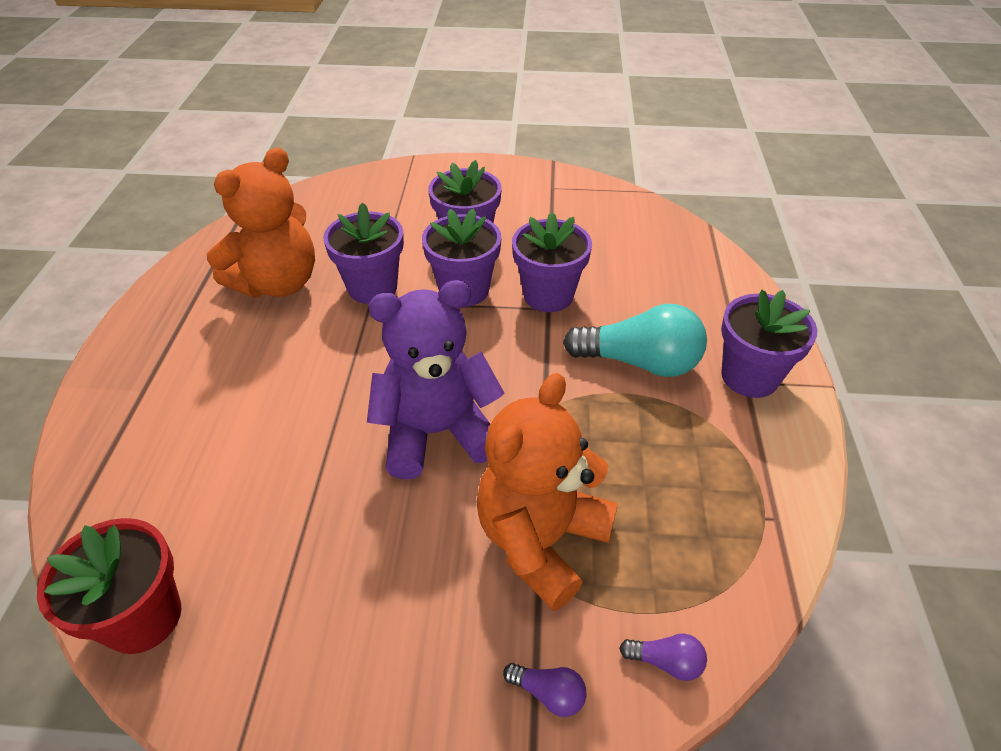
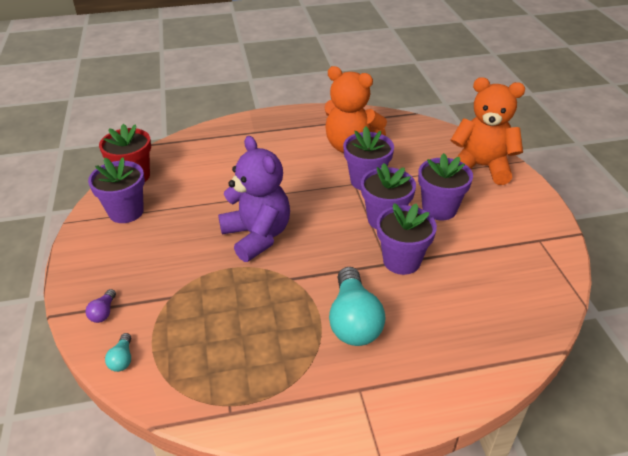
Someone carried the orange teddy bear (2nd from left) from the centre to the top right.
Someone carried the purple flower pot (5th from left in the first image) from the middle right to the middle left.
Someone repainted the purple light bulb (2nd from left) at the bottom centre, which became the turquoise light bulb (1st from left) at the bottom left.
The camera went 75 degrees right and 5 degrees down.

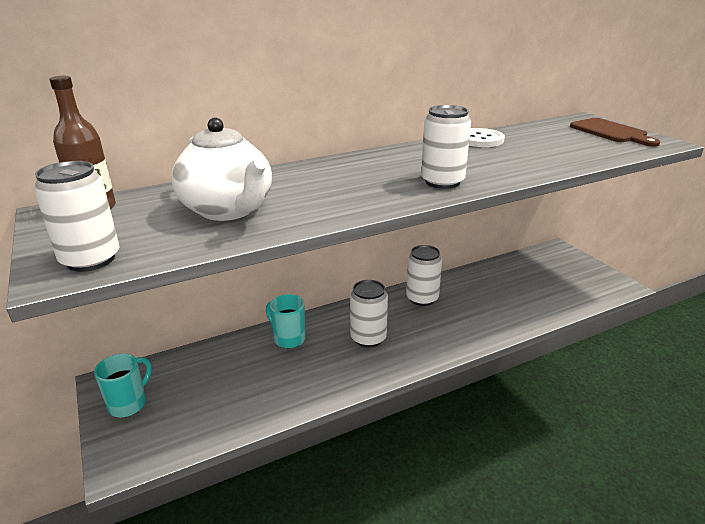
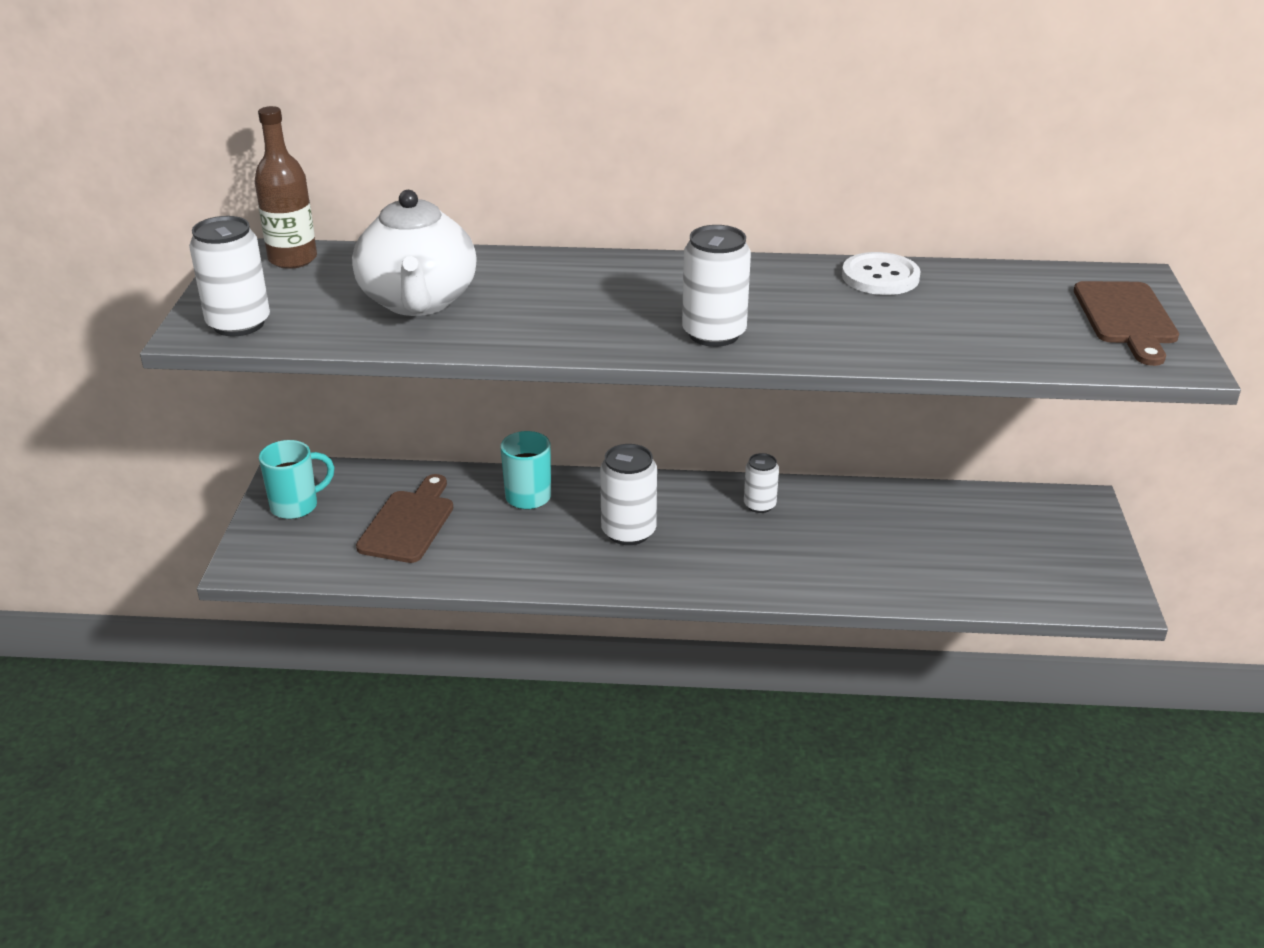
Someone put down the brown cutting board (1st from left) at the middle left.
Someone scaled the white can (3rd from left in the first image) at the centre by 0.61.
The camera went 30 degrees right and 5 degrees up.

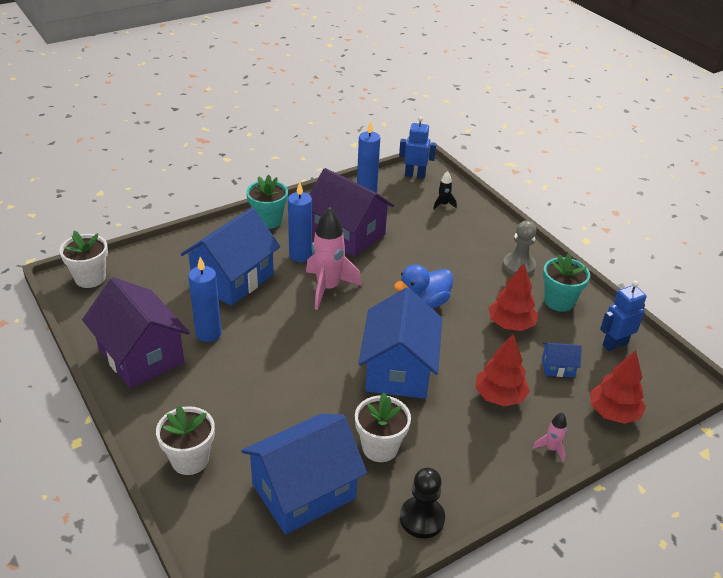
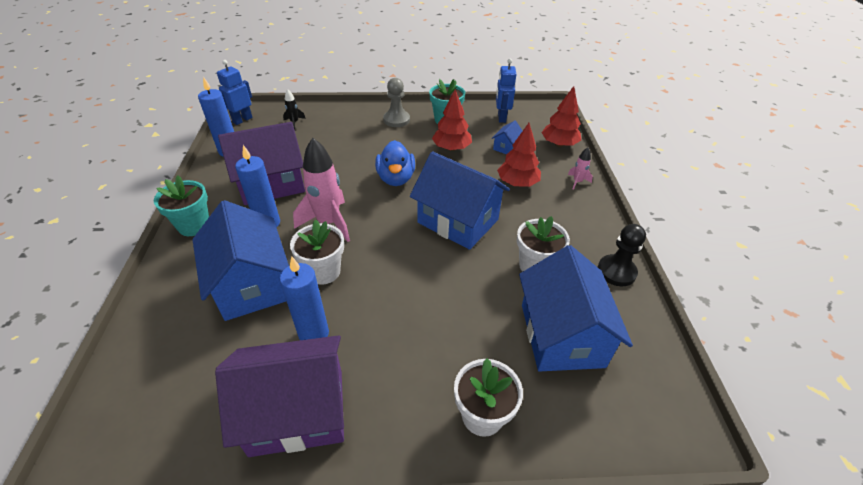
Someone carried the white flower pot (1st from left) from the middle left to the centre.
The camera went 60 degrees left and 5 degrees up.

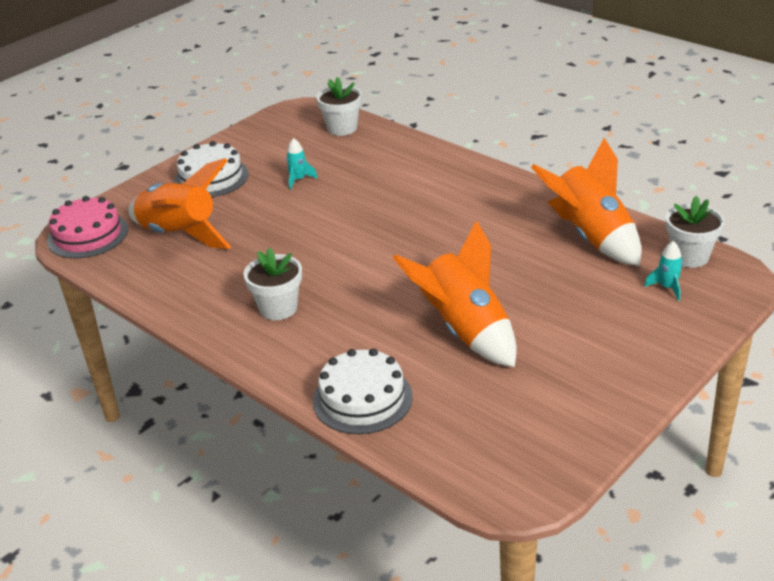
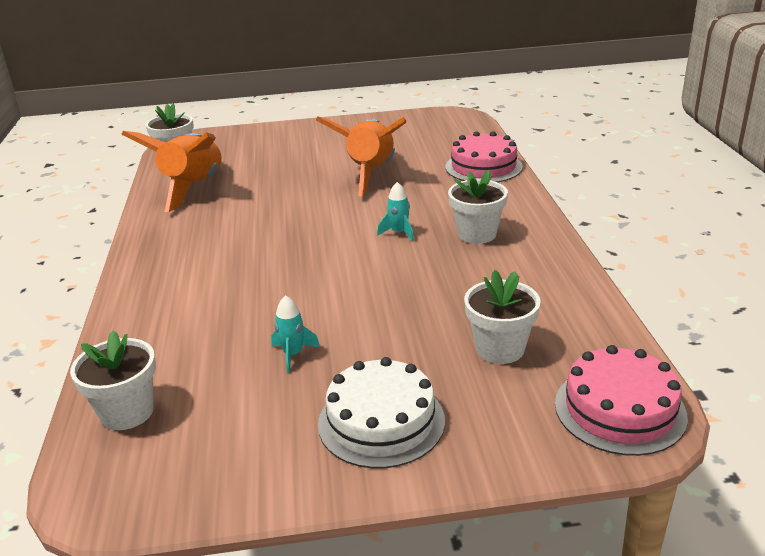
Someone carried the turquoise rocket (2nd from left) from the middle right to the centre.
Someone swapped the orange rocket (1st from left) at the middle left for the white flower pot (4th from left) at the centre.
Someone repainted the white cake (2nd from left) at the bottom centre, which became the pink cake (1st from left) at the top centre.
The camera went 140 degrees left and 5 degrees down.

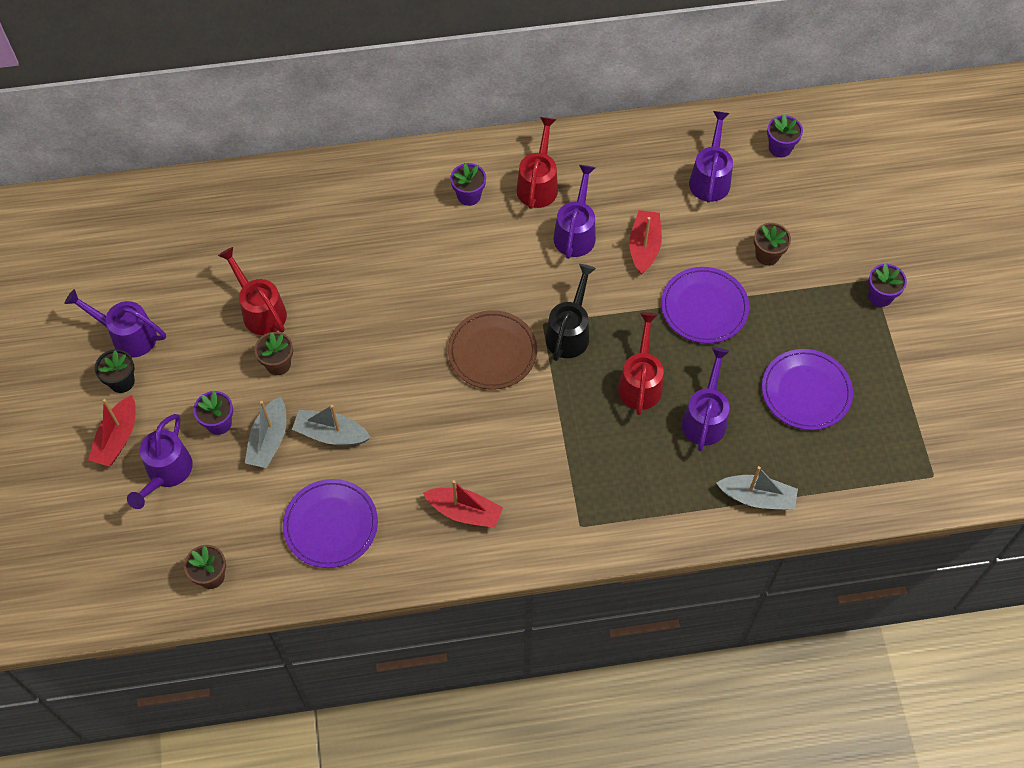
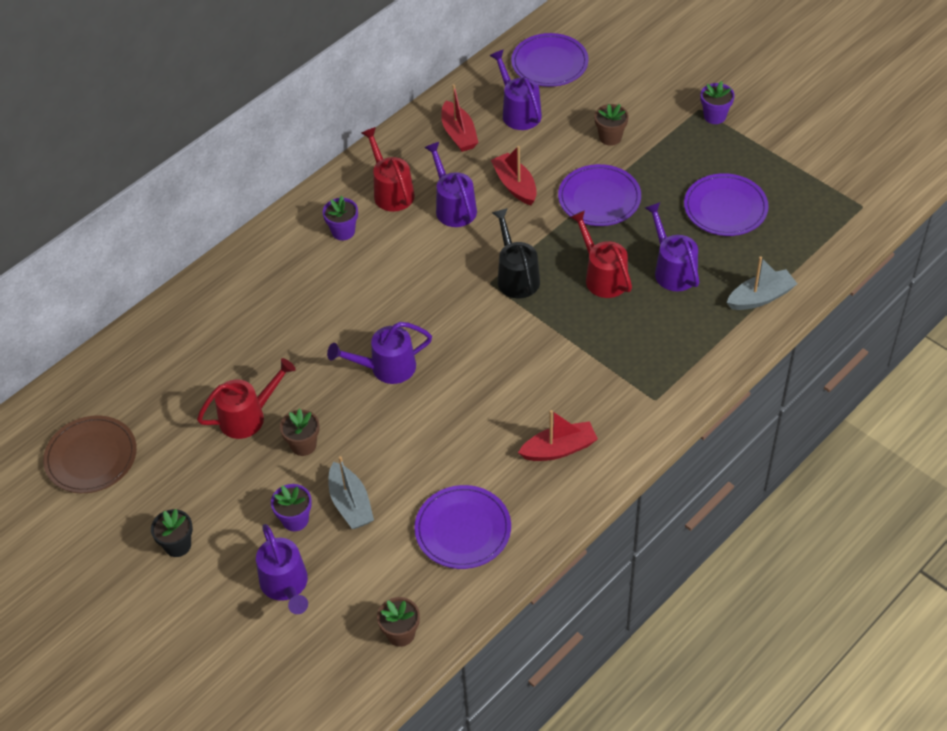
Someone took away the grey boat (2nd from left) at the middle left.
Someone carried the purple watering can (1st from left in the first image) from the middle left to the centre.
Someone carried the red boat (1st from left) from the middle left to the top centre.
Someone carried the brown plate from the centre to the middle left.
Someone swapped the purple flower pot (3rd from left) at the top right for the purple plate (2nd from left) at the top centre.
Someone rotated the red watering can (1st from left) at the middle left by 135 degrees clockwise.
The camera went 35 degrees left and 10 degrees down.

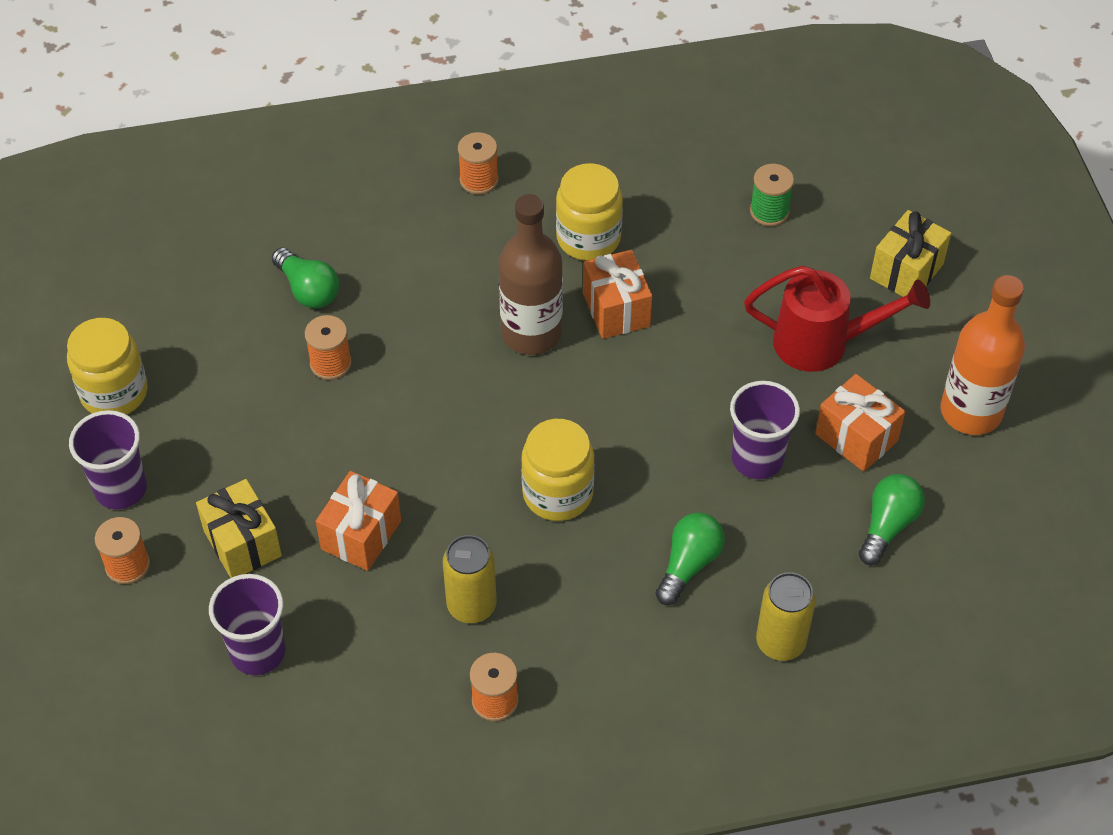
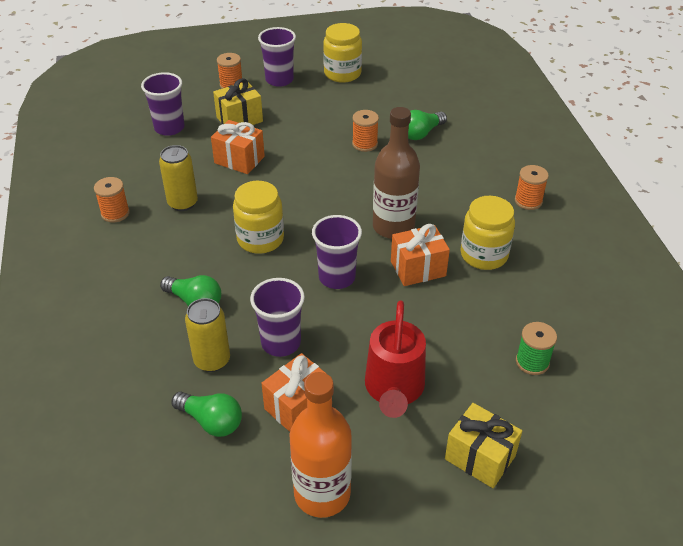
Someone put down the purple cup (4th from left) at the centre.
Someone carried the yellow can (2nd from left) from the bottom right to the middle left.
The camera went 90 degrees right and 10 degrees down.

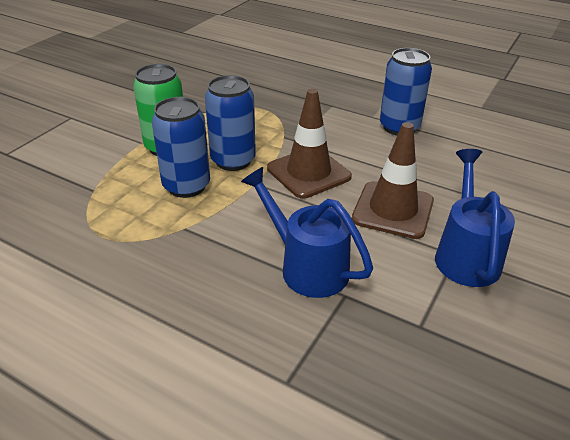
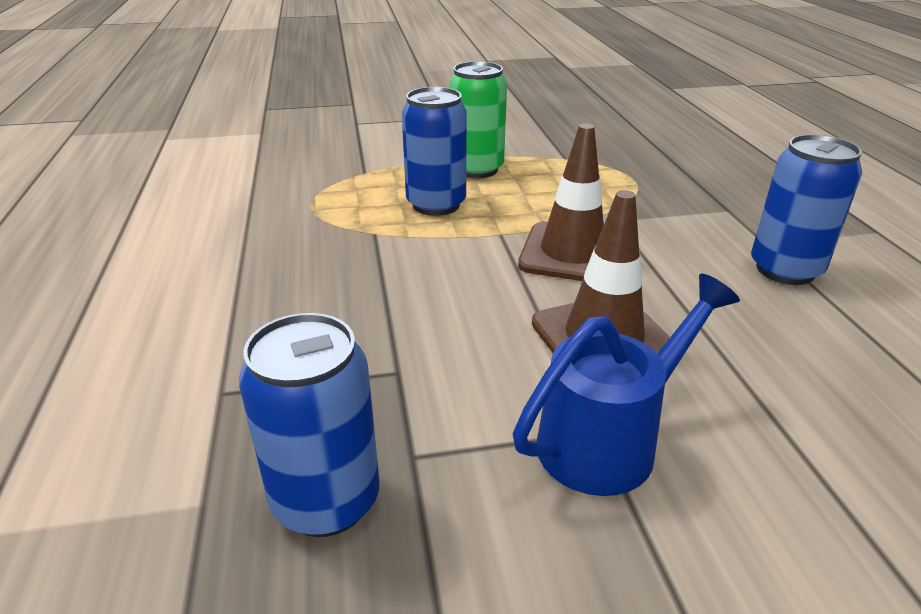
Someone took away the blue watering can (1st from left) at the centre.
Someone carried the blue can (2nd from left in the first image) from the top centre to the bottom centre.
The camera went 50 degrees right and 5 degrees down.

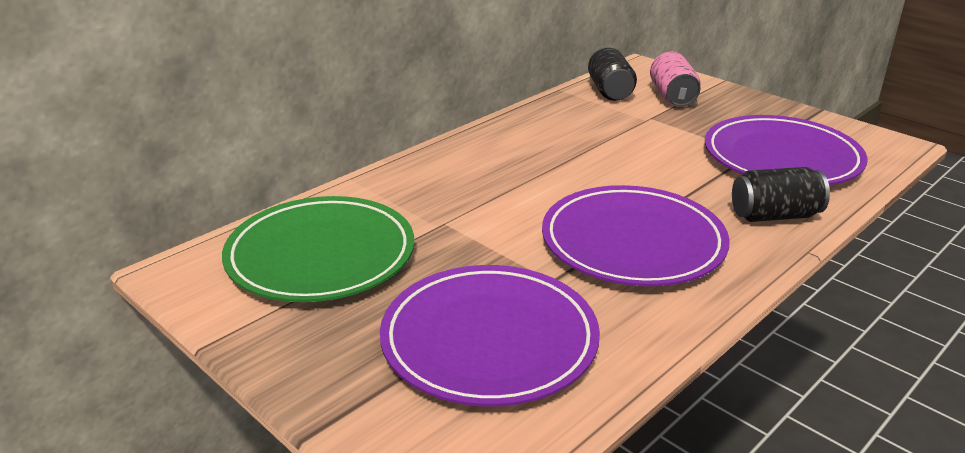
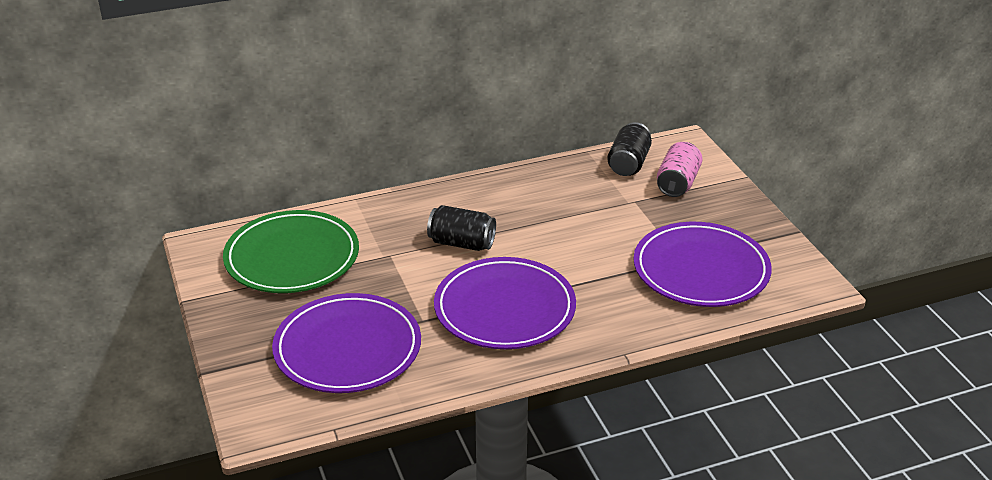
Someone carried the black can (2nd from left in the first image) from the middle right to the centre.
The camera went 25 degrees right and 5 degrees up.

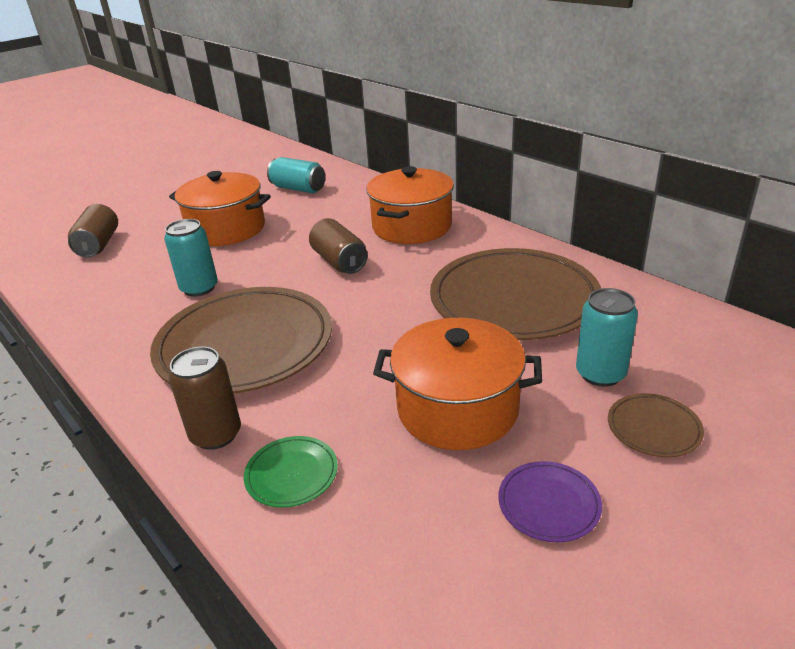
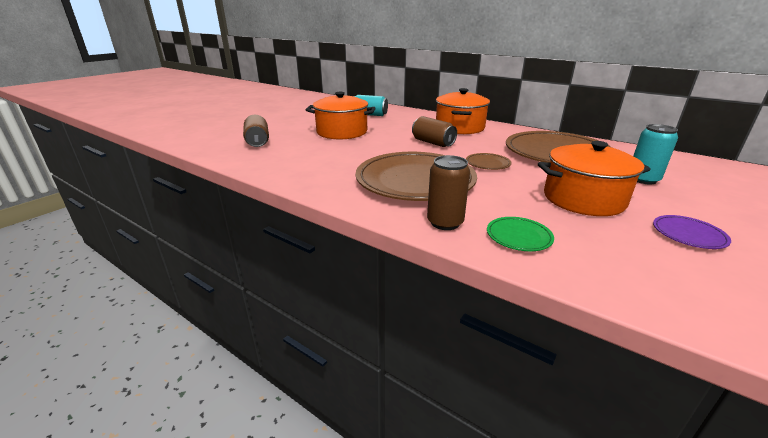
Someone took away the turquoise can (1st from left) at the middle left.
Someone carried the brown plate (3rd from left in the first image) from the middle right to the centre.
The camera went 15 degrees left and 5 degrees down.

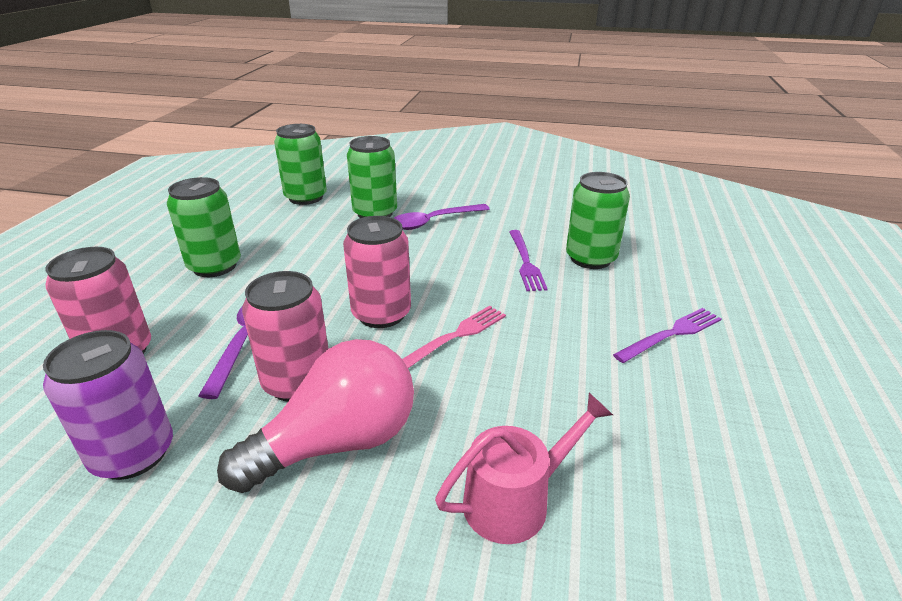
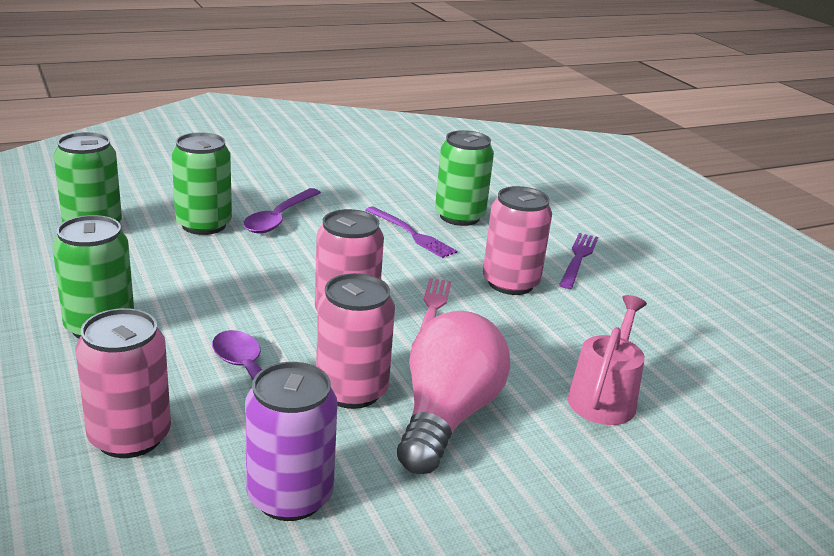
Someone put down the pink can (4th from left) at the centre.
The camera went 40 degrees left and 5 degrees down.

